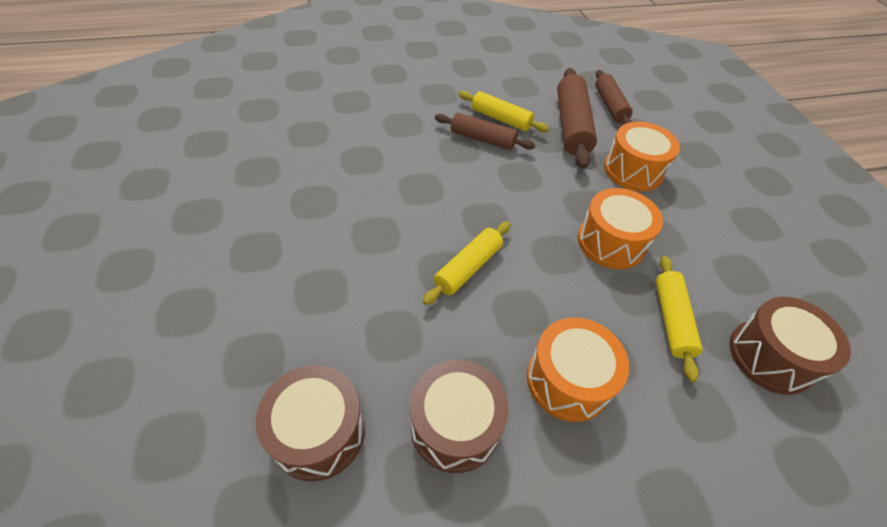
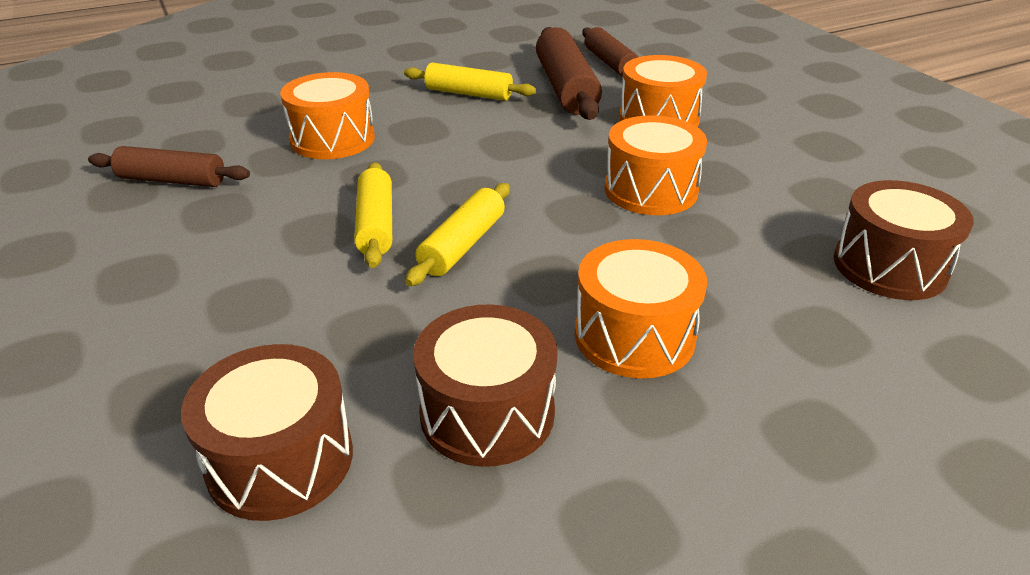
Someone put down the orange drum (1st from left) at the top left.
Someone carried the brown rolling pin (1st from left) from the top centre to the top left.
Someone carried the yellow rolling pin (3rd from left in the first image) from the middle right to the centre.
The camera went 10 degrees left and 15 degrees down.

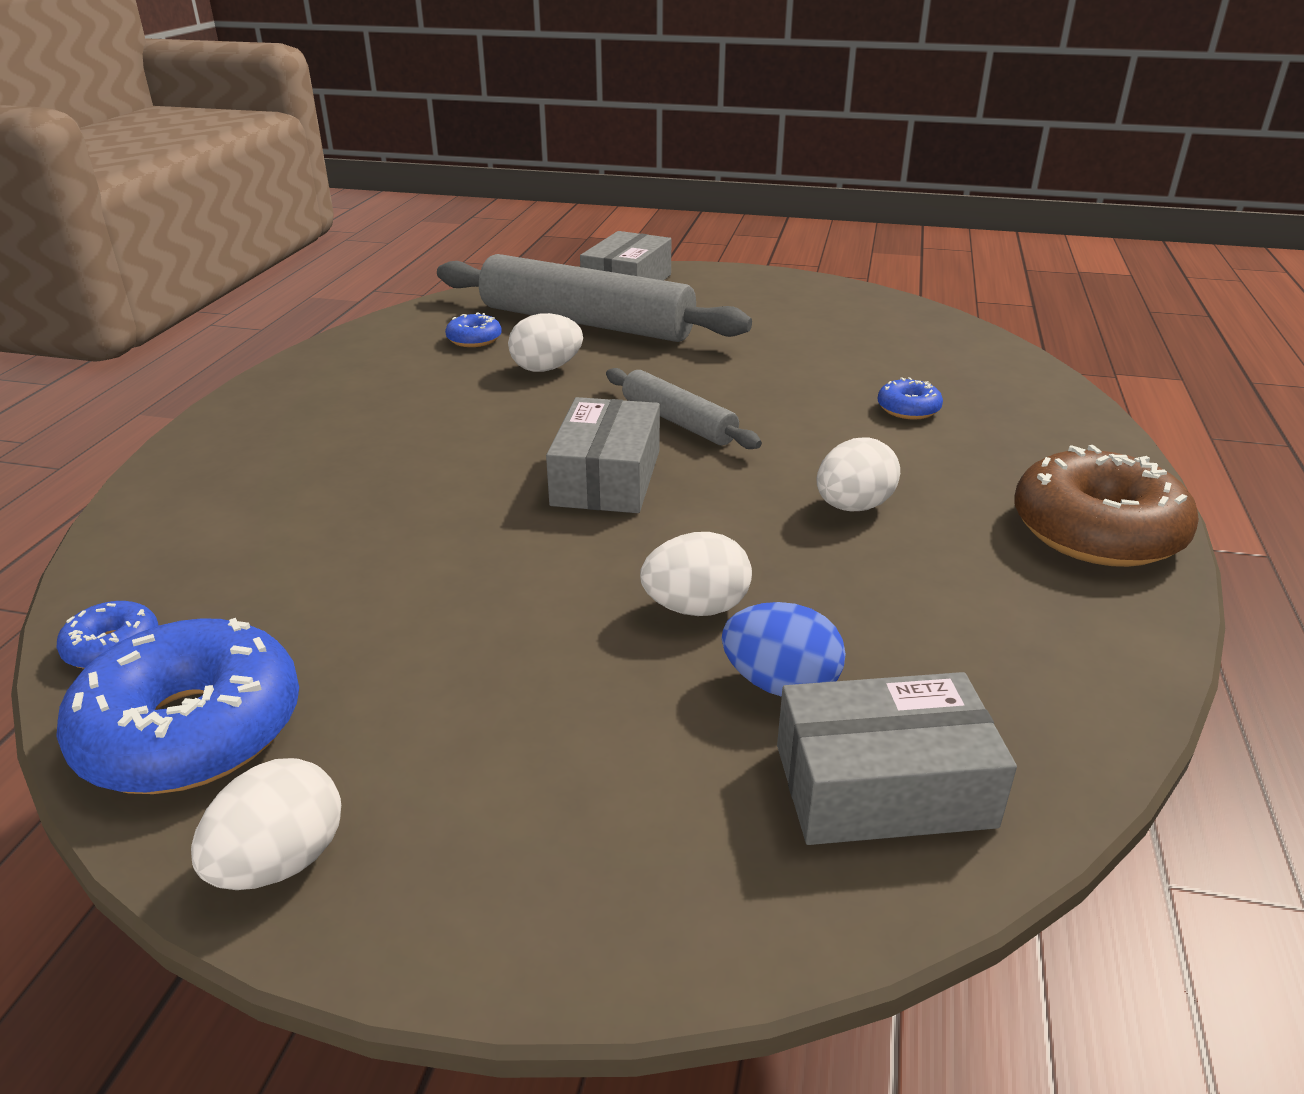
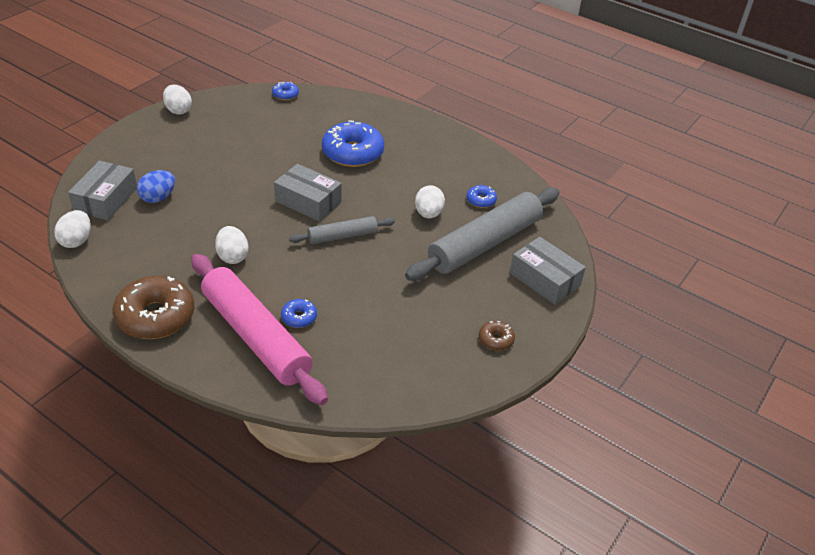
Someone put down the pink rolling pin at the middle left.
Someone put down the brown donut (2nd from left) at the centre.
Someone carried the blue donut (2nd from left in the first image) from the middle left to the top centre.
Someone carried the white egg (3rd from left in the first image) from the centre to the middle left.
The camera went 110 degrees right and 10 degrees up.

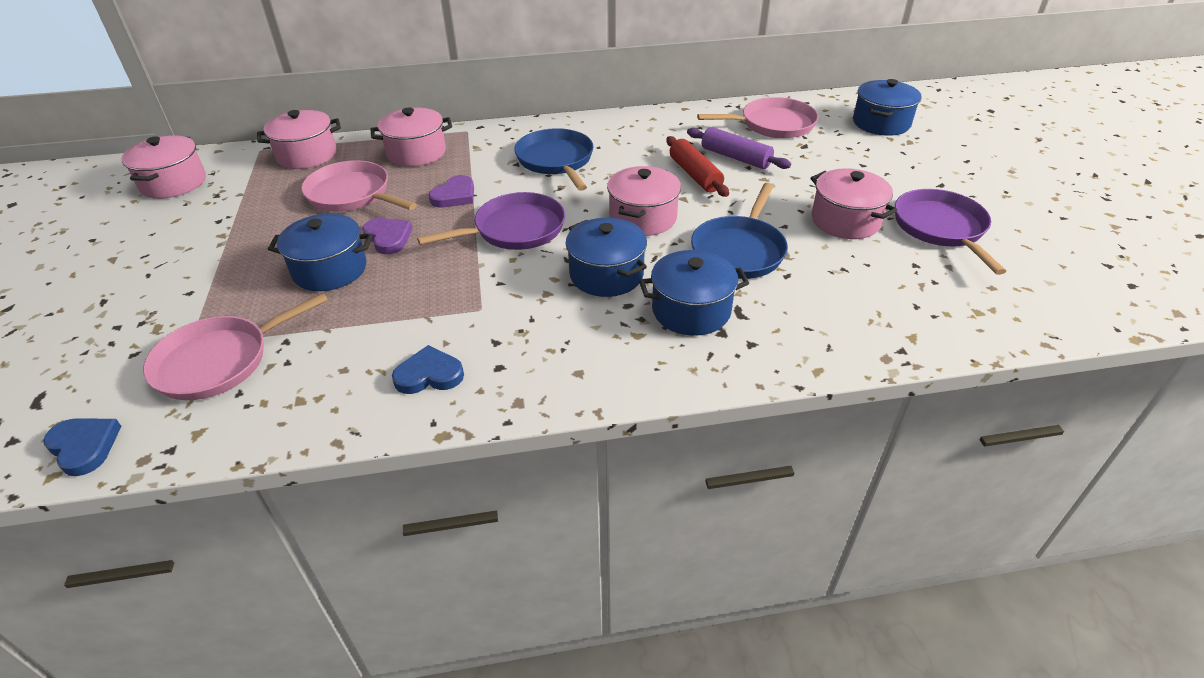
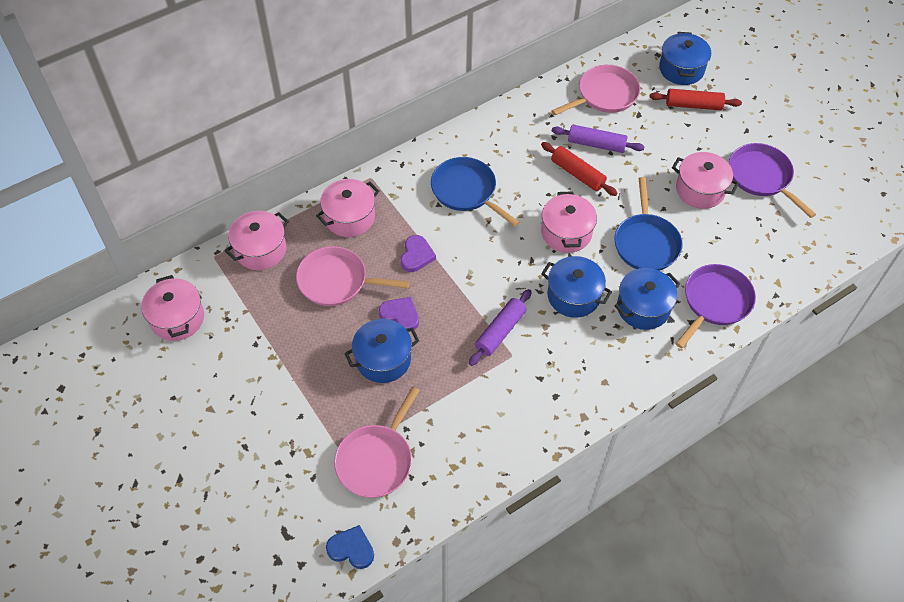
Someone took away the blue heart (2nd from left) at the centre.
Someone put down the purple rolling pin (1st from left) at the centre.
Someone put down the red rolling pin (2nd from left) at the top right.
Someone carried the purple pan (1st from left) from the top centre to the middle right.
The camera went 25 degrees left and 15 degrees up.

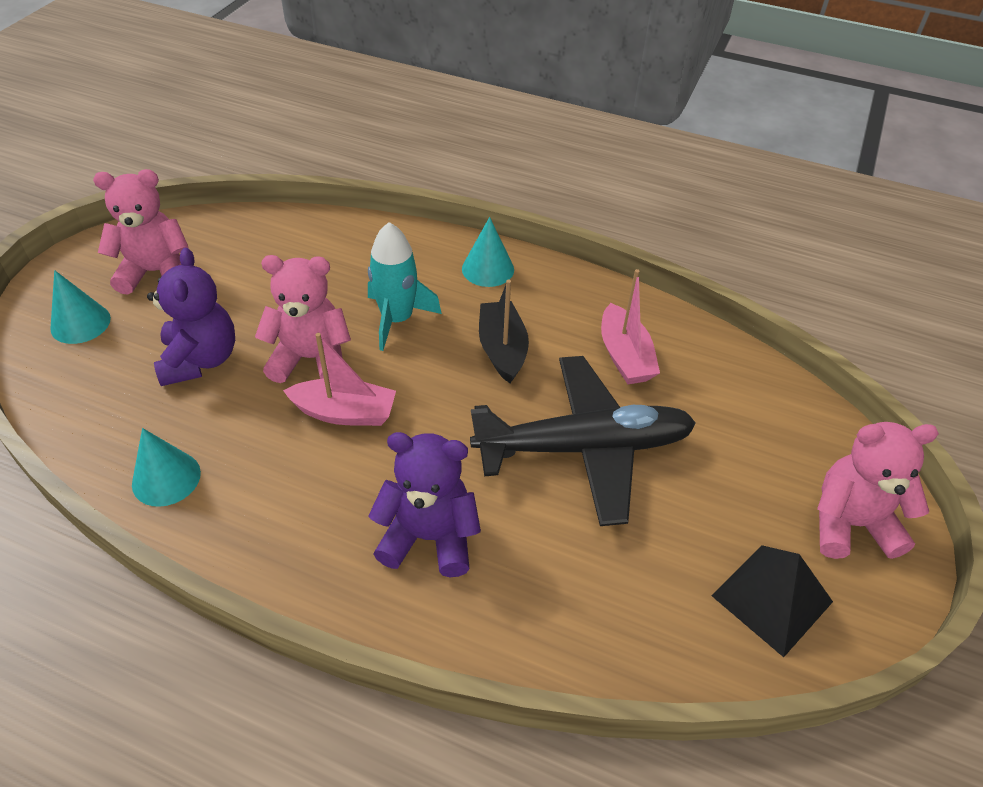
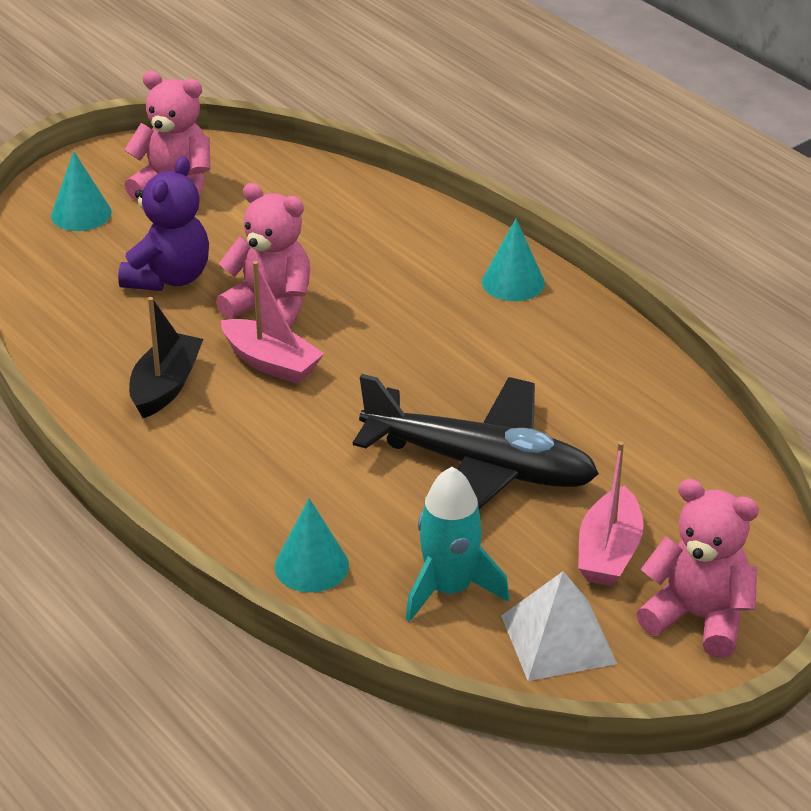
Someone took away the purple teddy bear (2nd from left) at the centre.
Someone carried the turquoise cone (2nd from left) from the middle left to the bottom centre.
Someone carried the turquoise rocket from the centre to the bottom centre.
Someone carried the black boat from the centre to the middle left.
Someone carried the pink boat (2nd from left) from the centre to the middle right.
Someone repainted the black pyramid at the bottom right, which became the white pyramid at the bottom right.
The camera went 30 degrees right and 10 degrees down.

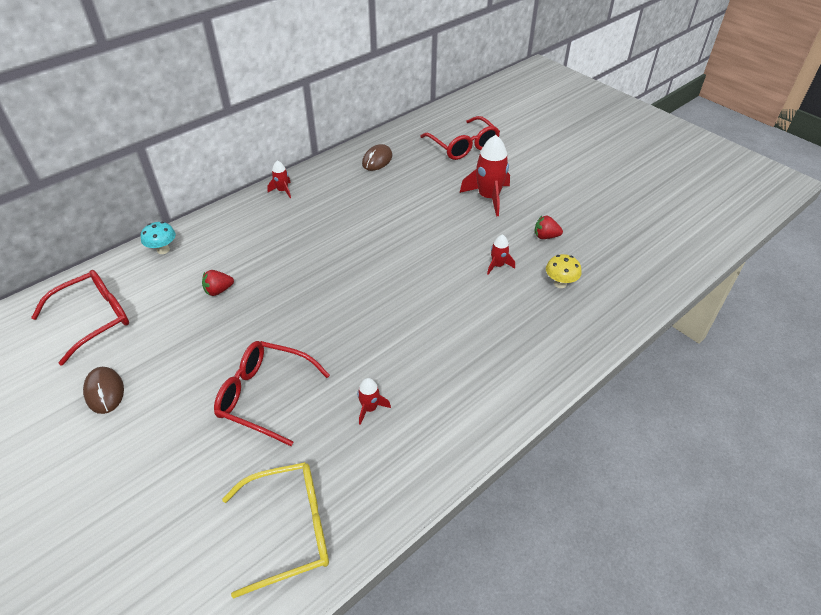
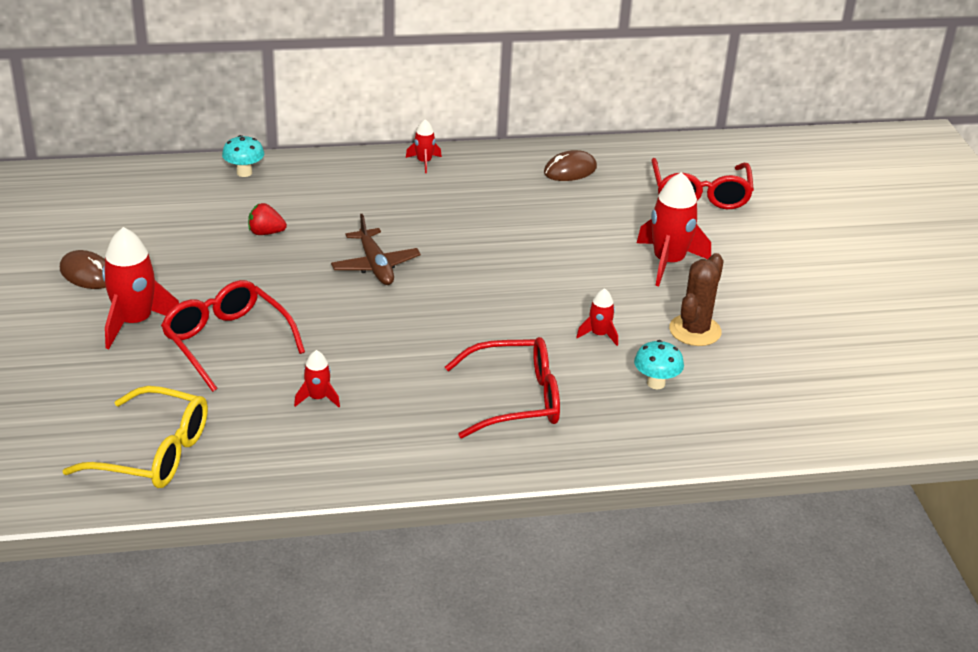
Someone put down the red rocket (1st from left) at the middle left.
Someone put down the brown plane at the centre.
Someone carried the red glasses (1st from left in the first image) from the middle left to the centre.
Someone swapped the red strawberry (2nd from left) at the middle right for the brown cactus at the middle right.
Someone repainted the yellow mushroom at the middle right, which became the turquoise mushroom (2nd from left) at the middle right.
Someone rotated the brown mouse (1st from left) at the middle left by 60 degrees counterclockwise.
The camera went 30 degrees right and 10 degrees down.

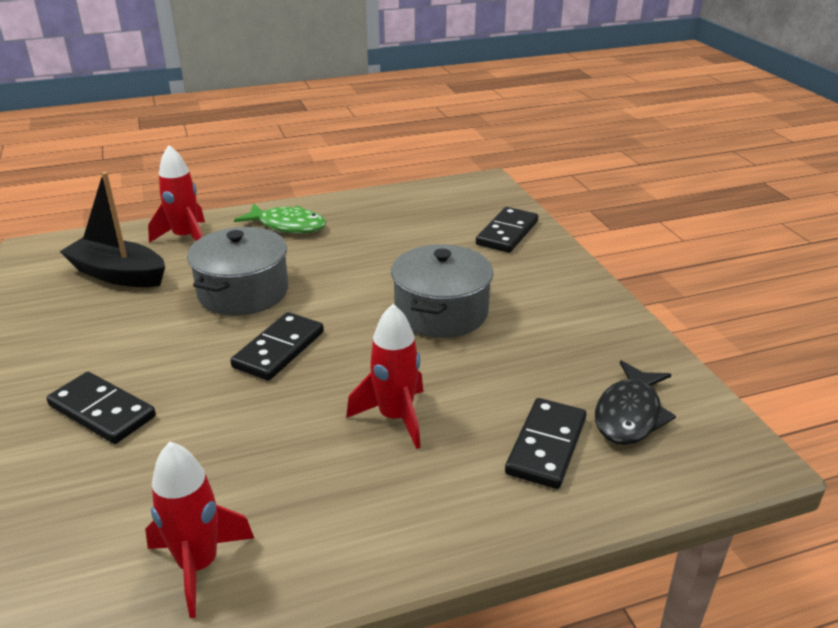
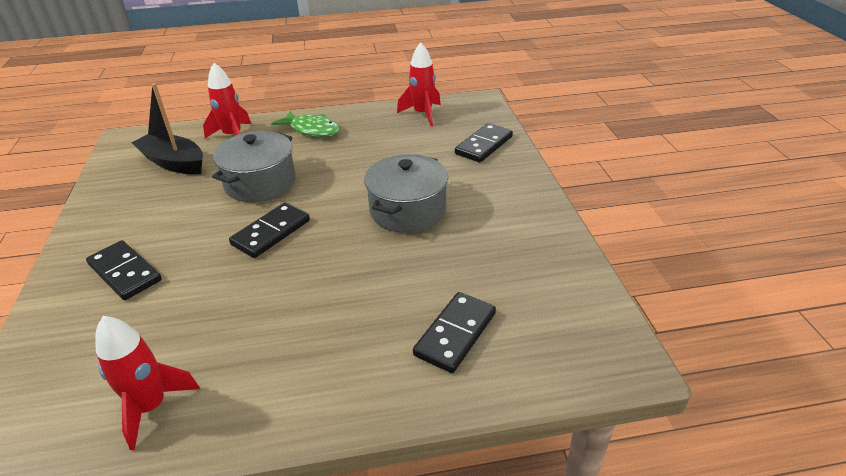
Someone took away the black fish at the middle right.
Someone carried the red rocket (3rd from left) from the centre to the top centre.
The camera went 10 degrees right and 5 degrees up.

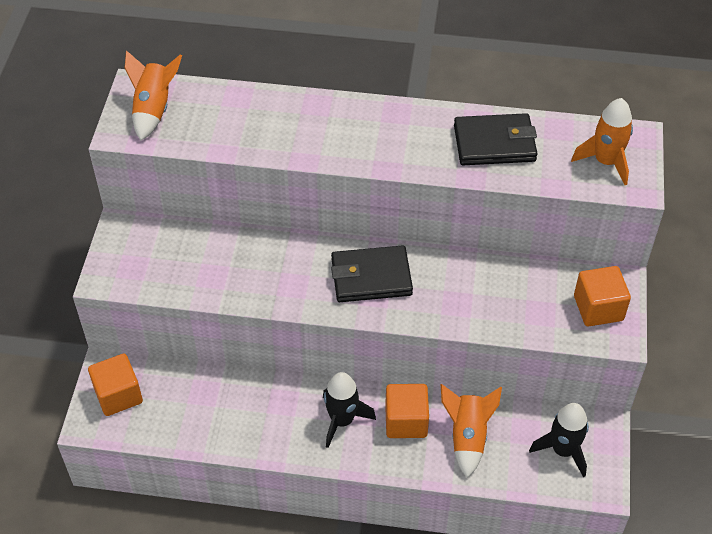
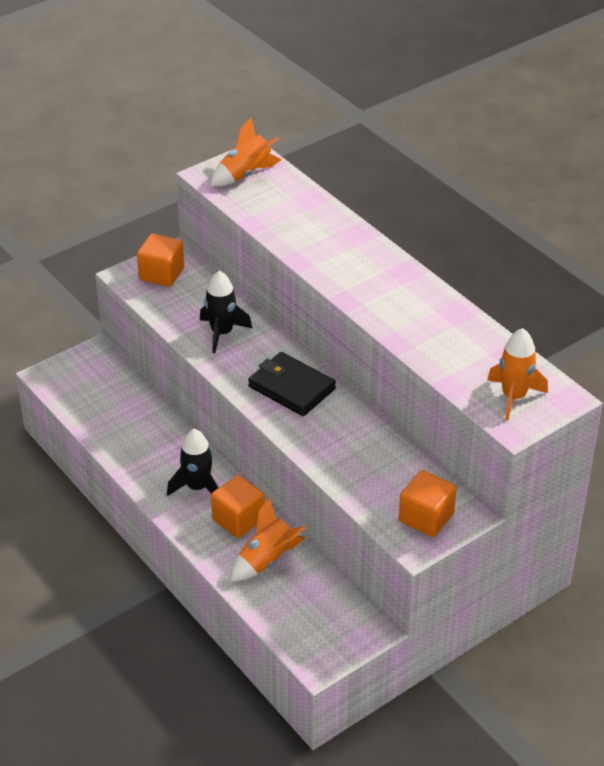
Someone took away the black wallet (2nd from left) at the top right.
Someone carried the orange cube (1st from left) from the bottom left to the middle left.
Someone carried the black rocket (2nd from left) from the bottom right to the centre.
The camera went 45 degrees right and 10 degrees down.

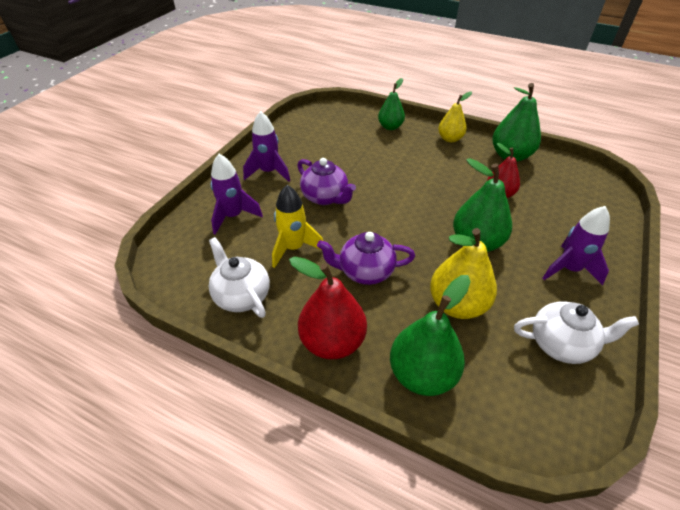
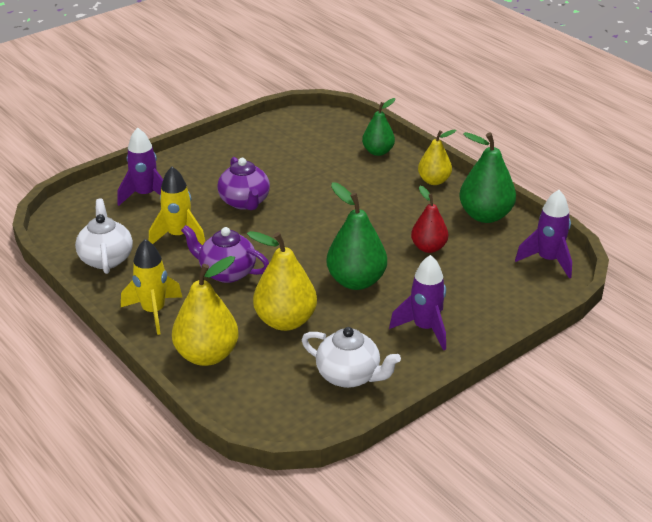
Someone carried the purple rocket (2nd from left in the first image) from the top centre to the middle right.
Someone swapped the red pear (1st from left) at the centre for the yellow rocket (1st from left) at the middle left.
Someone repainted the green pear (2nd from left) at the centre, which became the yellow pear (1st from left) at the middle left.
The camera went 25 degrees right and 10 degrees down.

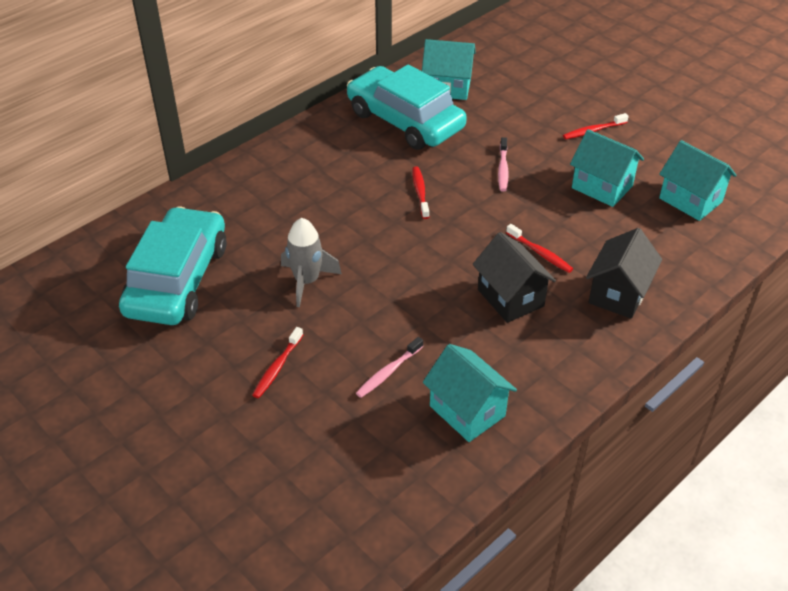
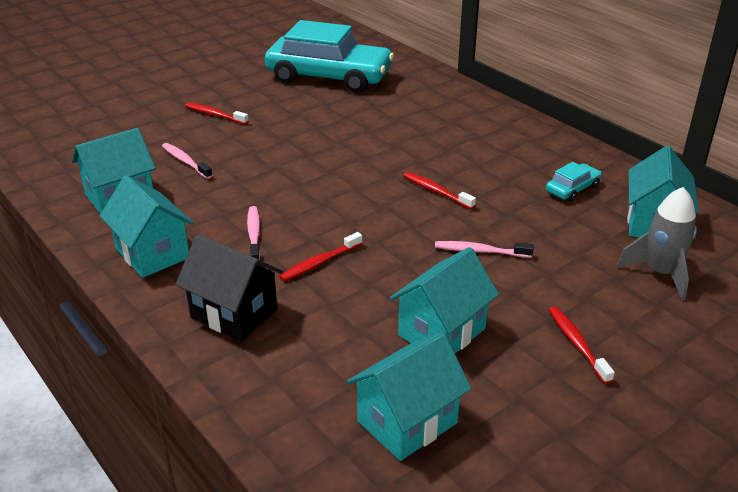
Someone put down the turquoise house (2nd from left) at the middle left.
Someone carried the grey rocket from the centre to the middle right.
Someone swapped the black house (1st from left) at the centre for the pink toothbrush (2nd from left) at the centre.
Someone rotated the red toothbrush (2nd from left in the first image) at the top centre by 135 degrees counterclockwise.
Someone scaled the turquoise car (2nd from left) at the top centre by 0.40.
The camera went 95 degrees right and 10 degrees down.

